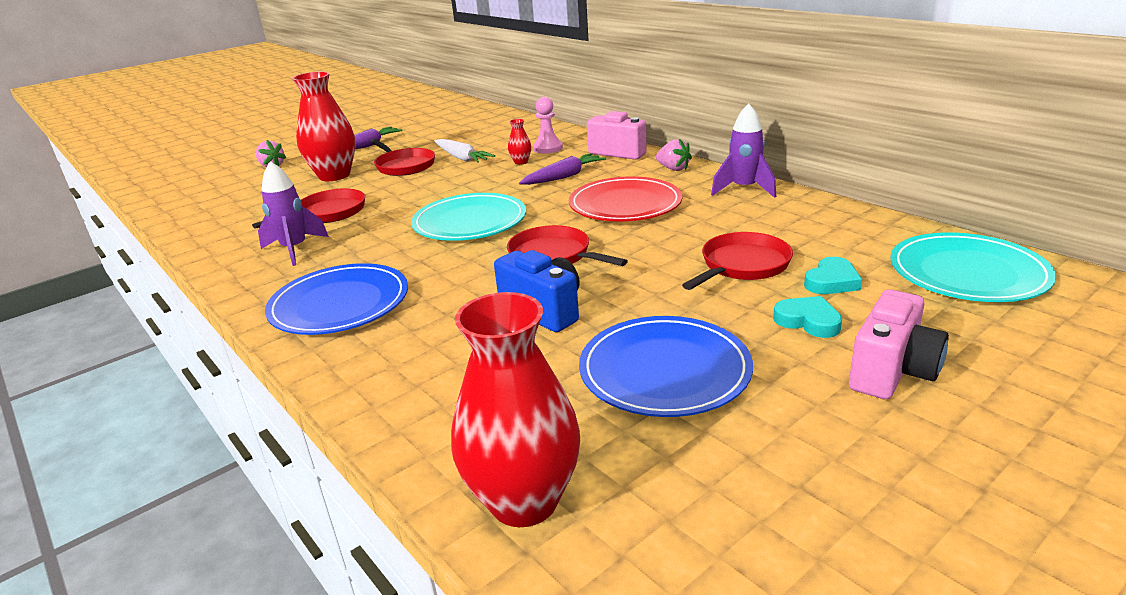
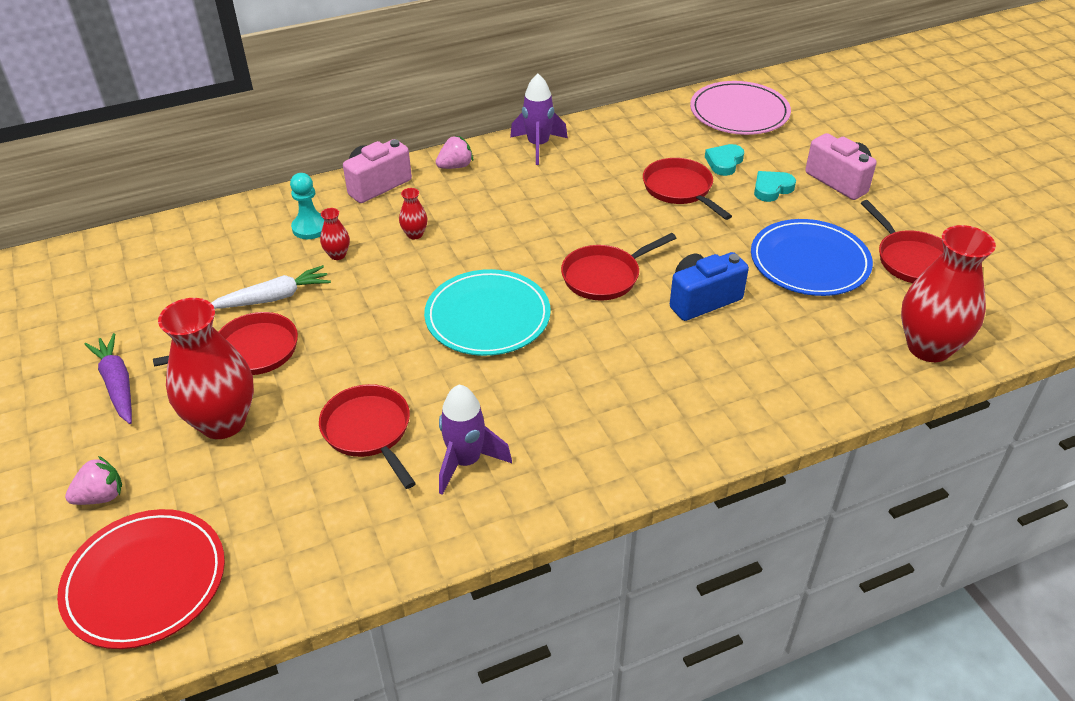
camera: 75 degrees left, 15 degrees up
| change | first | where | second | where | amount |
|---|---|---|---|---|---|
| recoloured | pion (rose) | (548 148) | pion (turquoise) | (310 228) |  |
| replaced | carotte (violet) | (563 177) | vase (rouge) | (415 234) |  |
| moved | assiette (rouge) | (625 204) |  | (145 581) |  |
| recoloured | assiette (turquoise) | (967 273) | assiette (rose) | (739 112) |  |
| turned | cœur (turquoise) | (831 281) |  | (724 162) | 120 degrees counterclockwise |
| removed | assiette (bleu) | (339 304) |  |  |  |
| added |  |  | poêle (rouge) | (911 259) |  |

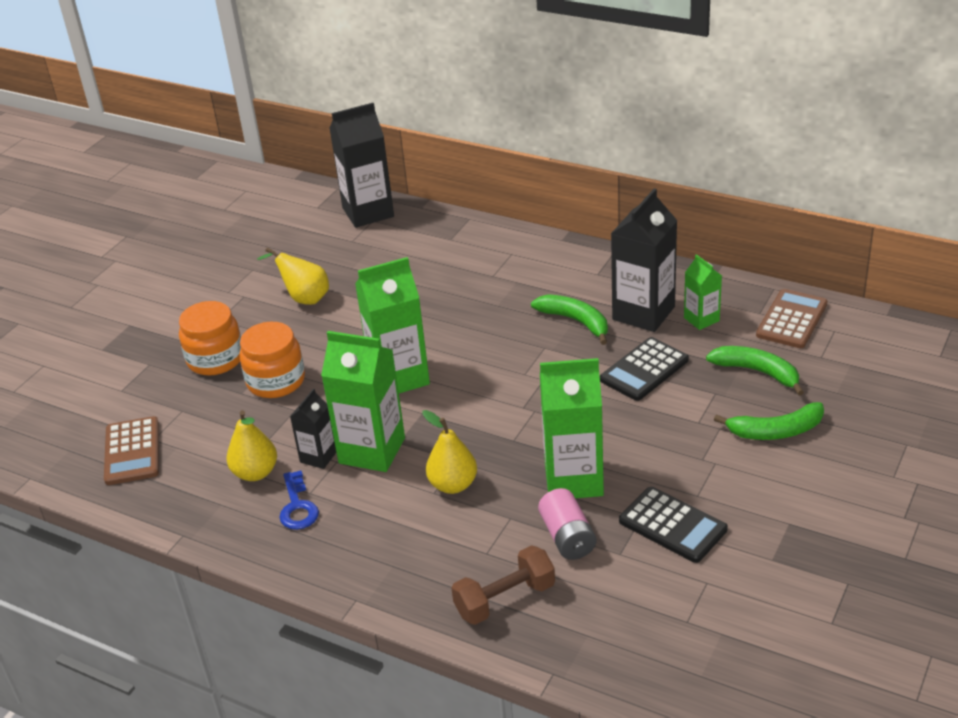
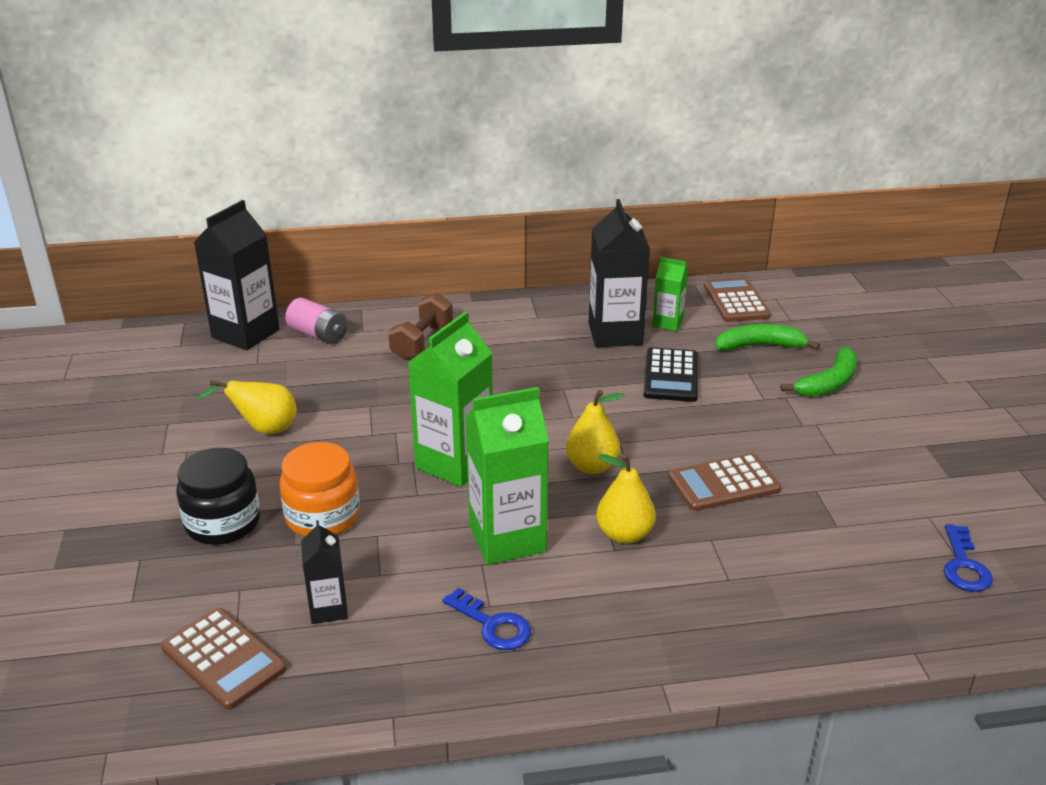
camera: 40 degrees left, 5 degrees down
| change | first | where | second | where | amount |
|---|---|---|---|---|---|
| removed | banane (vert) | (575 321) |  |  |  |
| recoloured | bocal (orange) | (215 359) | bocal (noir) | (223 523) |  |
| replaced | brique de lait (vert) | (573 479) | calculatrice (marron) | (724 483) |  |
| moved | brique de lait (noir) | (318 457) |  | (328 609) |  |
| moved | poire (jaune) | (255 473) |  | (592 466) |  |
| removed | calculatrice (noir) | (672 525) |  |  |  |
| moved | pile (rose) | (567 537) |  | (318 335) |  |
| moved | haltère (marron) | (505 599) |  | (422 341) |  |
| added |  |  | clé (bleu) | (964 565) |  |

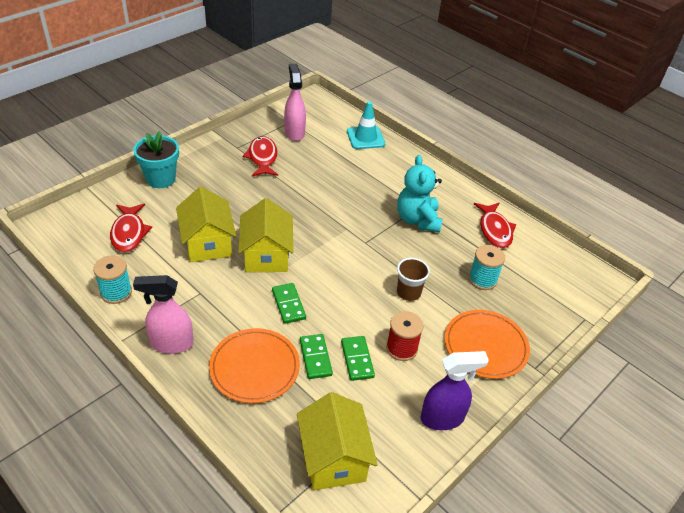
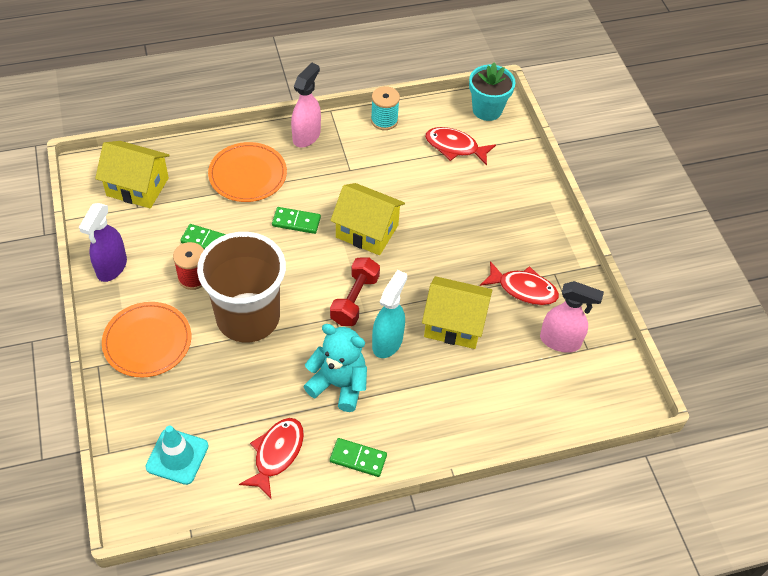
camera: 120 degrees right, 10 degrees up
| change | first | where | second | where | amount |
|---|---|---|---|---|---|
| moved | cône de chantier (turquoise) | (365 138) |  | (177 456) |  |
| moved | pot de fleurs (turquoise) | (161 179) |  | (487 110) |  |
| moved | maison (jaune) | (207 243) |  | (454 324) |  |
| turned | poisson (rouge) | (494 230) |  | (276 454) | 90 degrees clockwise |
| removed | bobine (turquoise) | (482 279) |  |  |  |
| resized | gobelet (marron) | (408 292) |  | (248 317) | x2.40 |
| moved | domino (vert) | (315 358) |  | (358 458) |  |
| added |  |  | haltère (rouge) | (355 300) |  |
| added |  |  | vaporisateur (turquoise) | (387 342) |  |

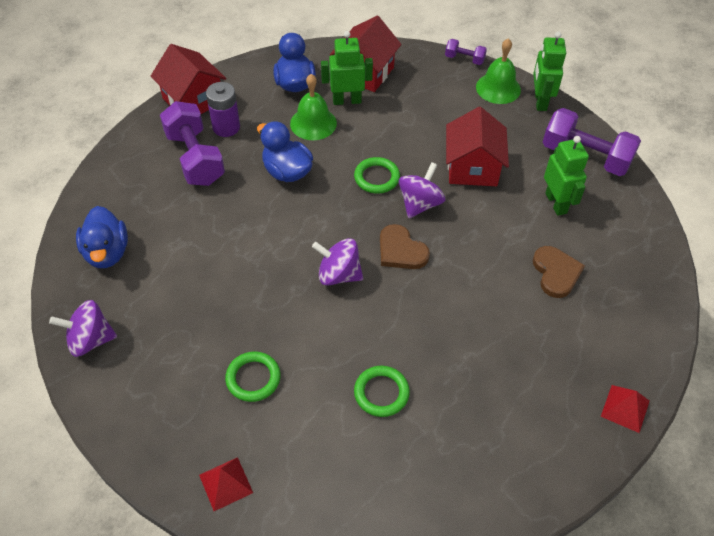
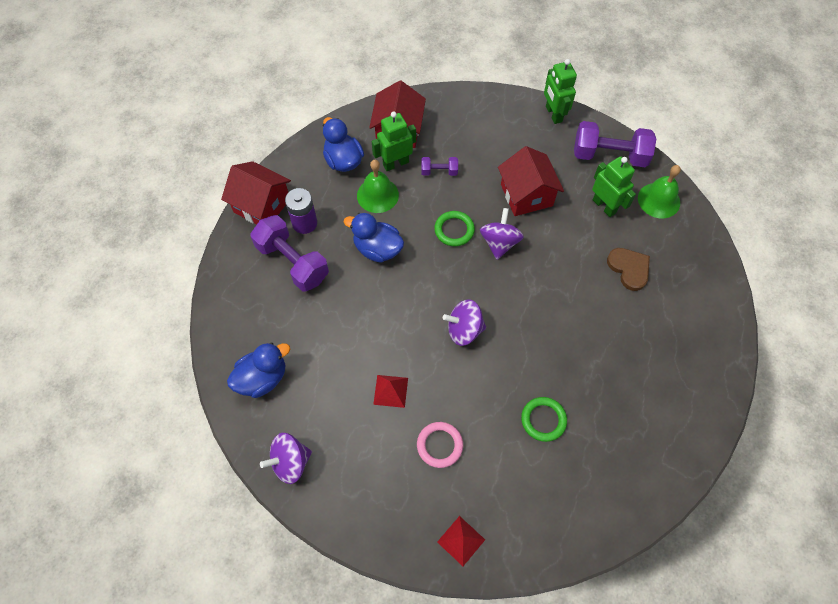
camera: 20 degrees left, 10 degrees up
| change | first | where | second | where | amount |
|---|---|---|---|---|---|
| moved | cloche (vert) | (498 88) |  | (659 200) |  |
| moved | haltère (violet) | (464 59) |  | (439 171) |  |
| turned | canard (bleu) | (107 252) |  | (262 378) | 90 degrees counterclockwise |
| removed | cœur (marron) | (401 250) |  |  |  |
| recoloured | anneau (vert) | (253 378) | anneau (rose) | (439 445) |  |
| moved | pyramide (rouge) | (625 408) |  | (390 391) |  |

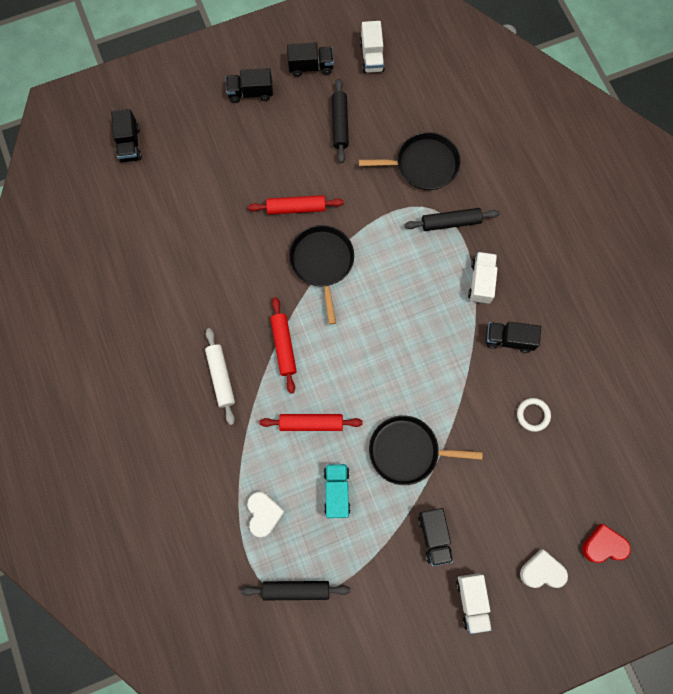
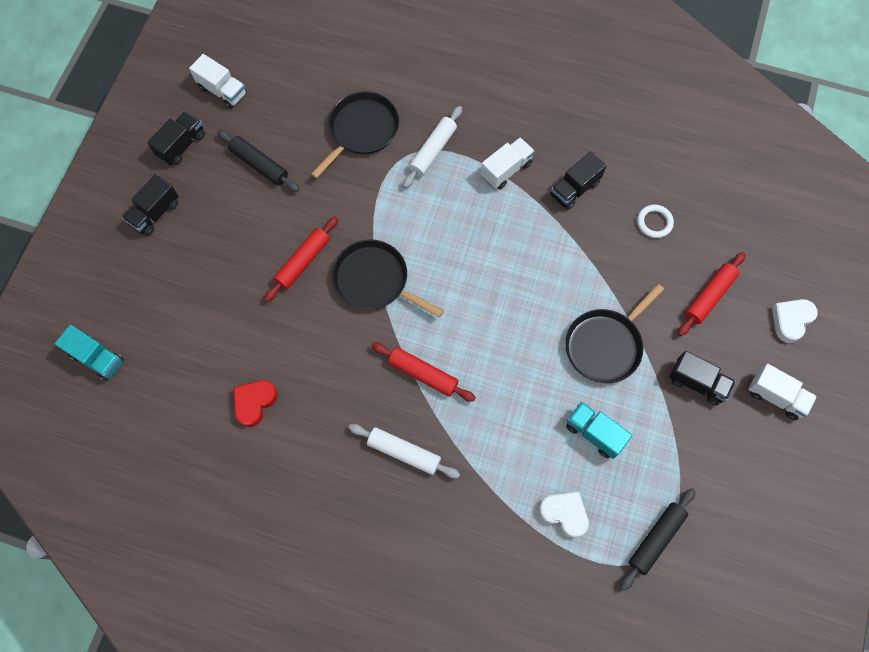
camera: 50 degrees left, 5 degrees down
| change | first | where | second | where | amount |
|---|---|---|---|---|---|
| recoloured | camion (noir) | (130 144) | camion (turquoise) | (97 358) |  |
| recoloured | rouleau à pâtisserie (noir) | (450 222) | rouleau à pâtisserie (blanc) | (433 151) |  |
| turned | camion (blanc) | (481 282) |  | (506 170) | 90 degrees clockwise |
| moved | rouleau à pâtisserie (rouge) | (311 423) |  | (709 296) |  |
| moved | cœur (rouge) | (603 545) |  | (254 403) |  |

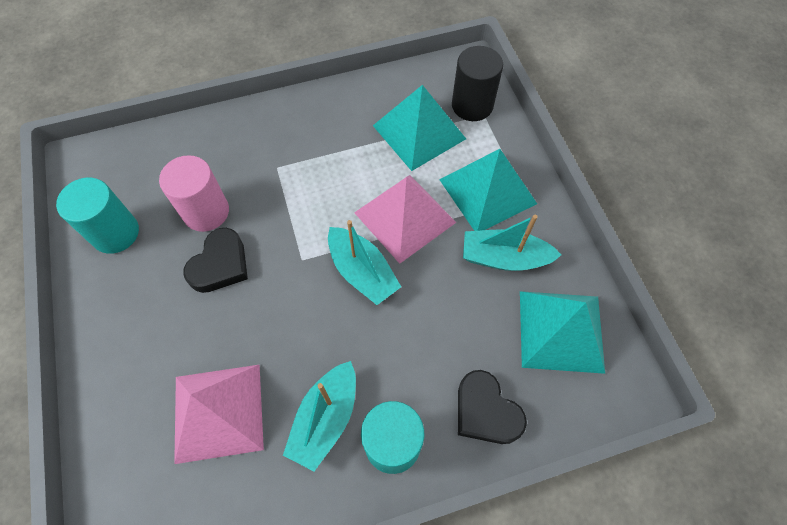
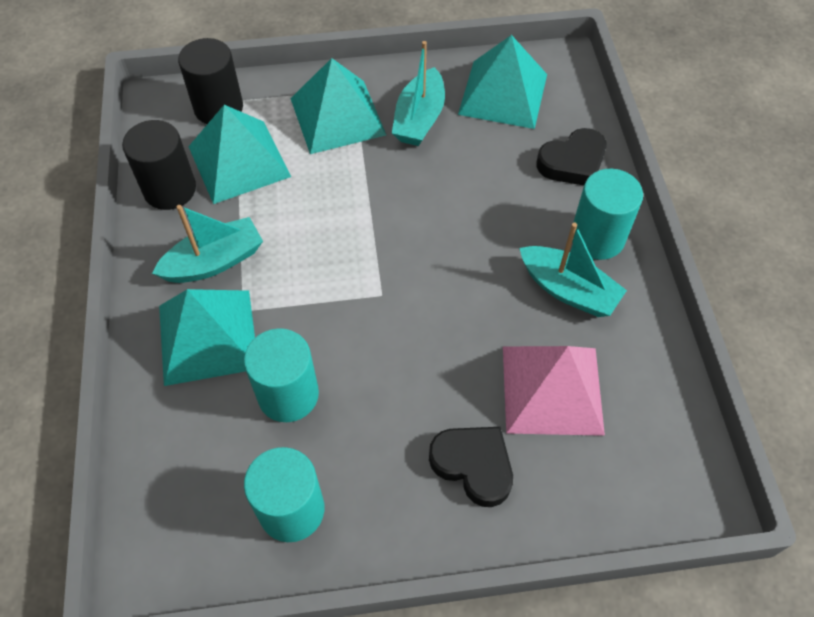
camera: 80 degrees left, 5 degrees down
| change | first | where | second | where | amount |
|---|---|---|---|---|---|
| recoloured | cylindre (rose) | (206 212) | cylindre (turquoise) | (288 394) |  |
| removed | pyramide (rose) | (405 217) |  |  |  |
| moved | bateau (turquoise) | (362 272) |  | (214 261) |  |
| moved | cœur (noir) | (220 265) |  | (473 465) |  |
| added |  |  | cylindre (noir) | (170 189) |  |
| added |  |  | pyramide (turquoise) | (208 336) |  |

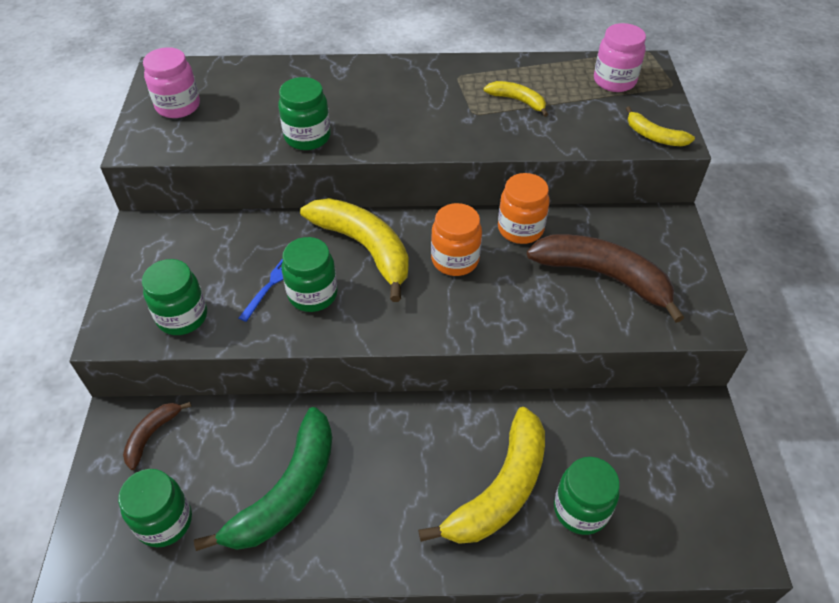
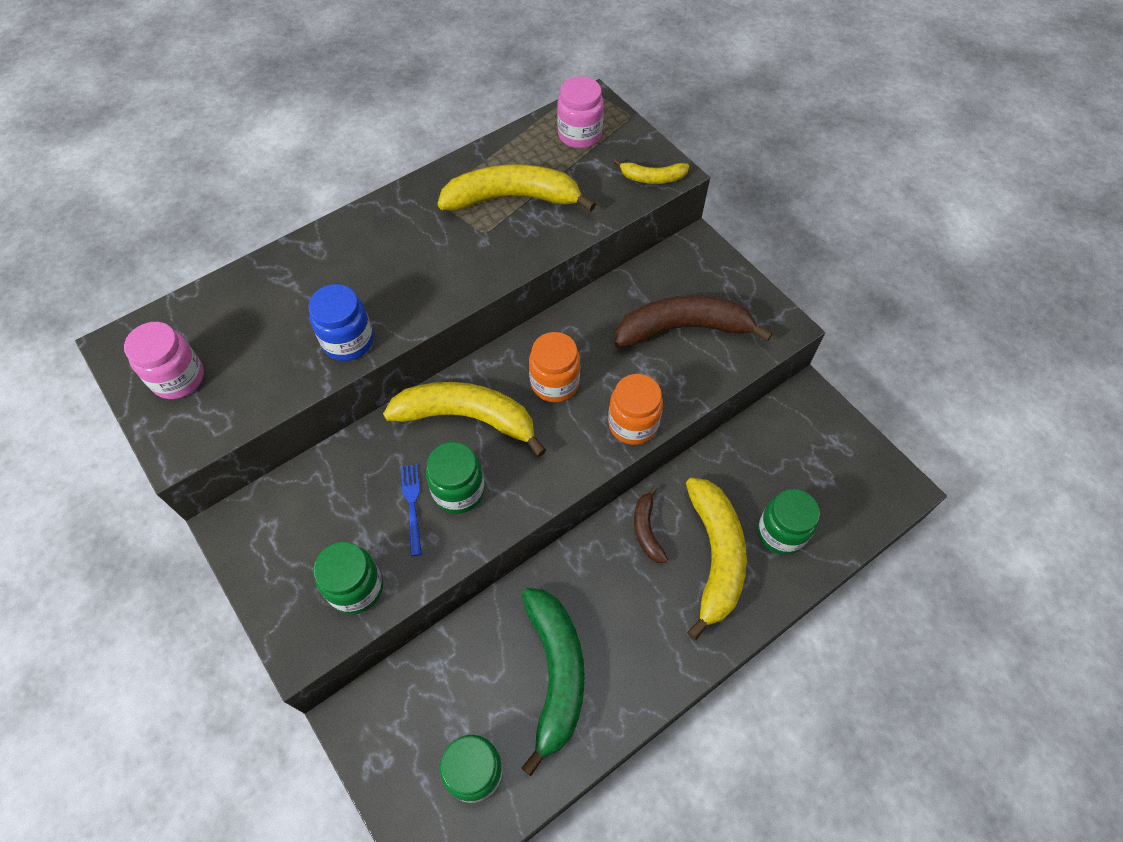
camera: 35 degrees left, 10 degrees up
| change | first | where | second | where | amount |
|---|---|---|---|---|---|
| recoloured | bocal (vert) | (307 137) | bocal (bleu) | (348 341) |  |
| resized | banane (jaune) | (517 101) |  | (512 198) | x1.99 |
| moved | bocal (orange) | (520 229) |  | (633 424) |  |
| moved | banane (marron) | (152 435) |  | (647 530) |  |

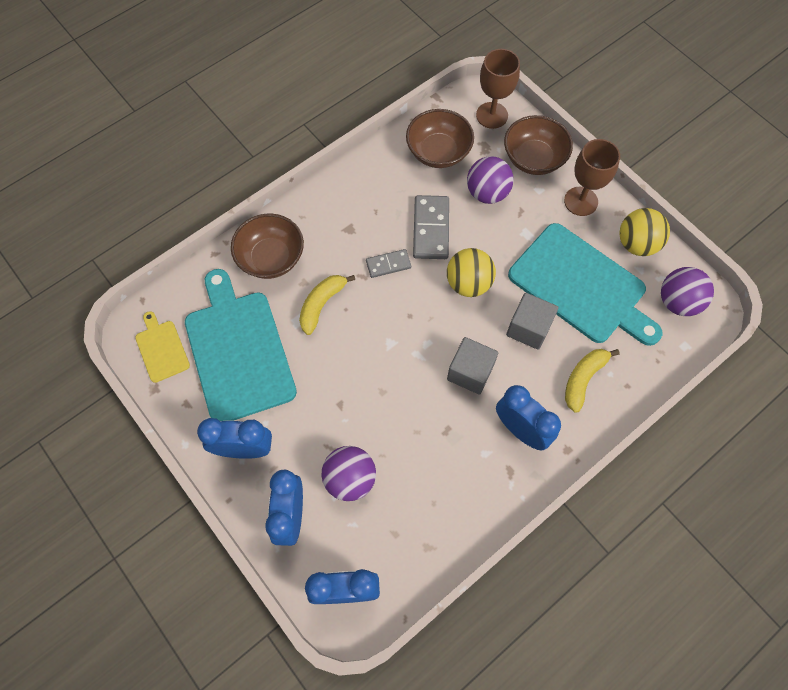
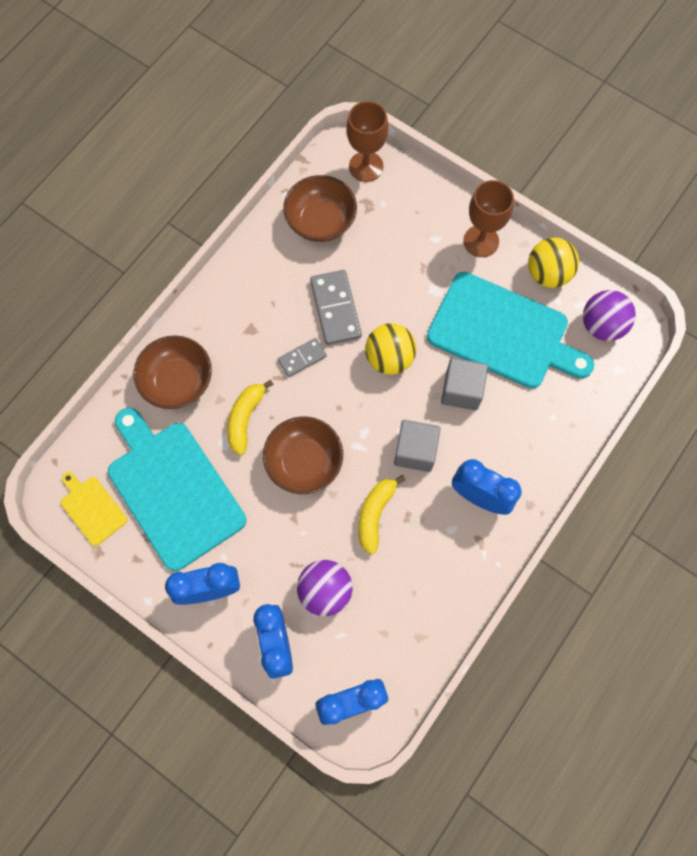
camera: 15 degrees left, 5 degrees up
| change | first | where | second | where | amount |
|---|---|---|---|---|---|
| moved | bol (marron) | (533 158) |  | (304 462) |  |
| removed | balle (violet) | (487 193) |  |  |  |
| moved | banane (jaune) | (583 379) |  | (375 514) |  |

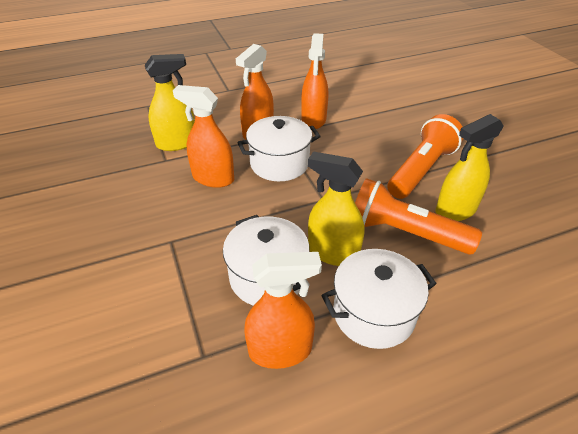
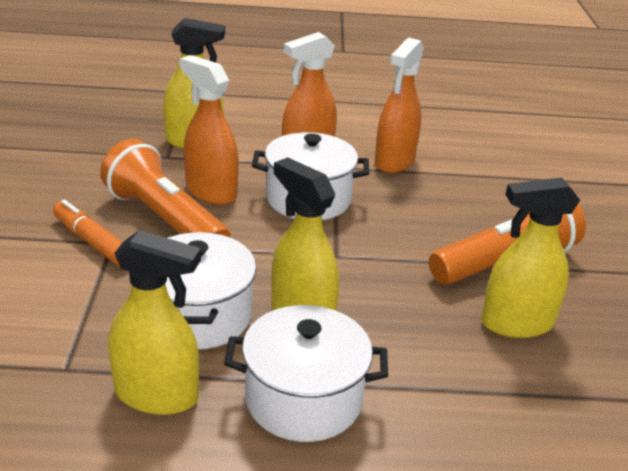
camera: 20 degrees right, 10 degrees down
| change | first | where | second | where | amount |
|---|---|---|---|---|---|
| moved | lampe de poche (orange) | (405 233) |  | (165 220) |  |
| recoloured | vaporisateur (orange) | (280 350) | vaporisateur (jaune) | (157 395) |  |
| added |  |  | feutre (orange) | (93 242) |  |

